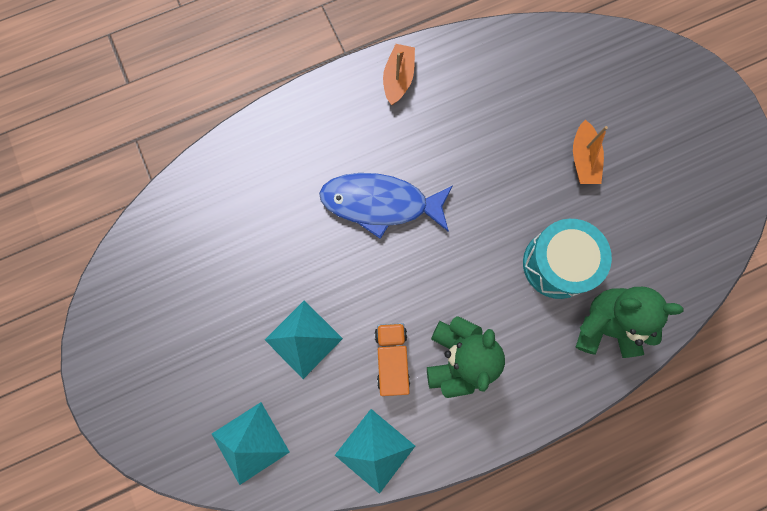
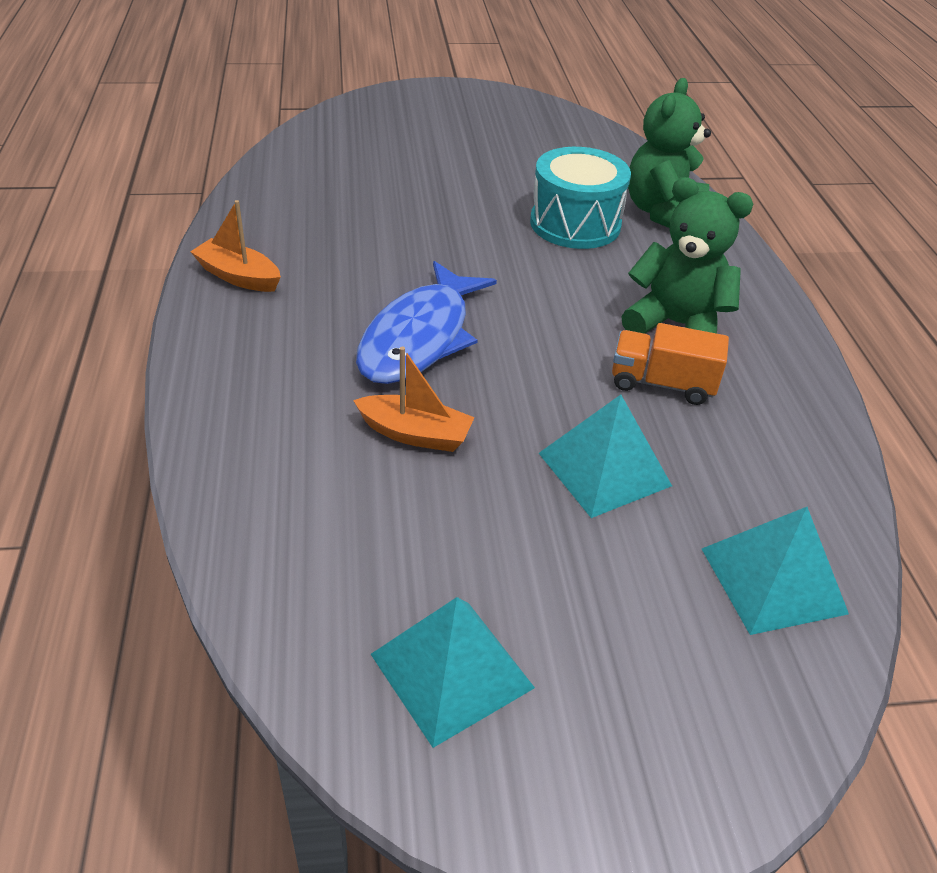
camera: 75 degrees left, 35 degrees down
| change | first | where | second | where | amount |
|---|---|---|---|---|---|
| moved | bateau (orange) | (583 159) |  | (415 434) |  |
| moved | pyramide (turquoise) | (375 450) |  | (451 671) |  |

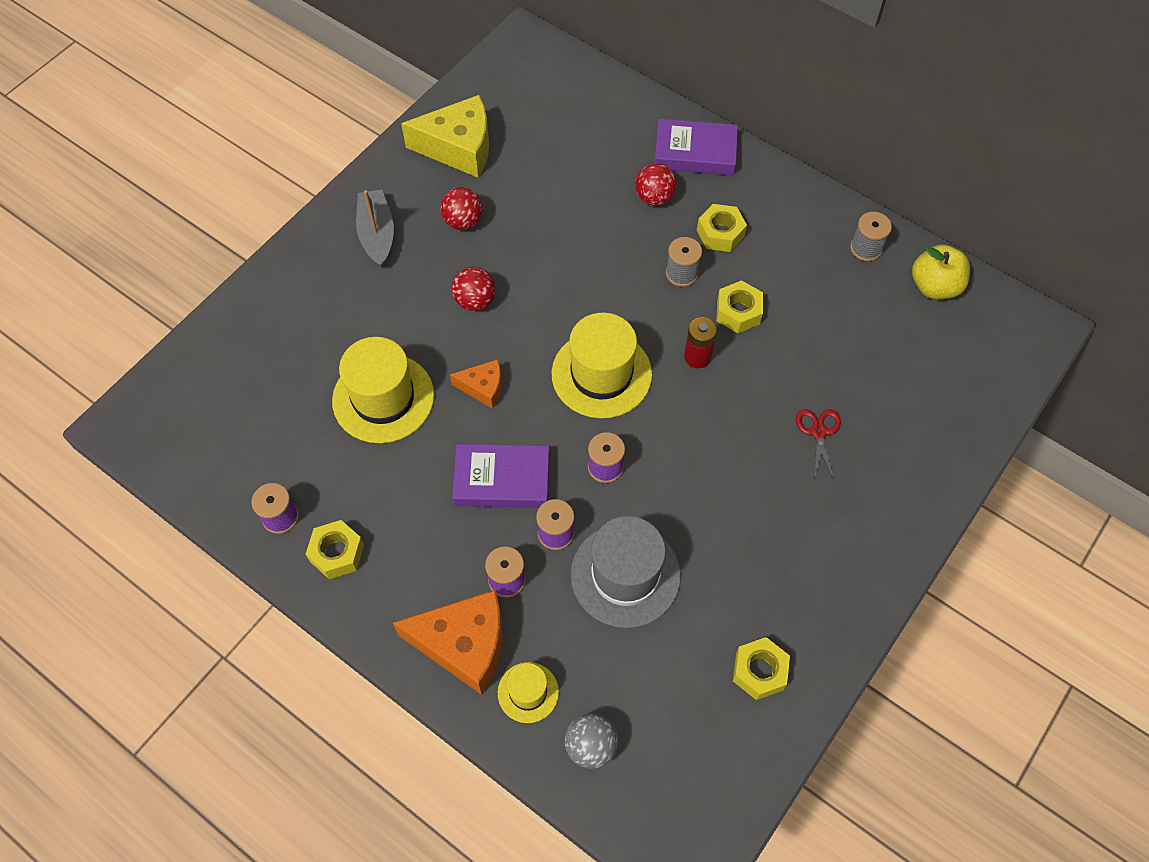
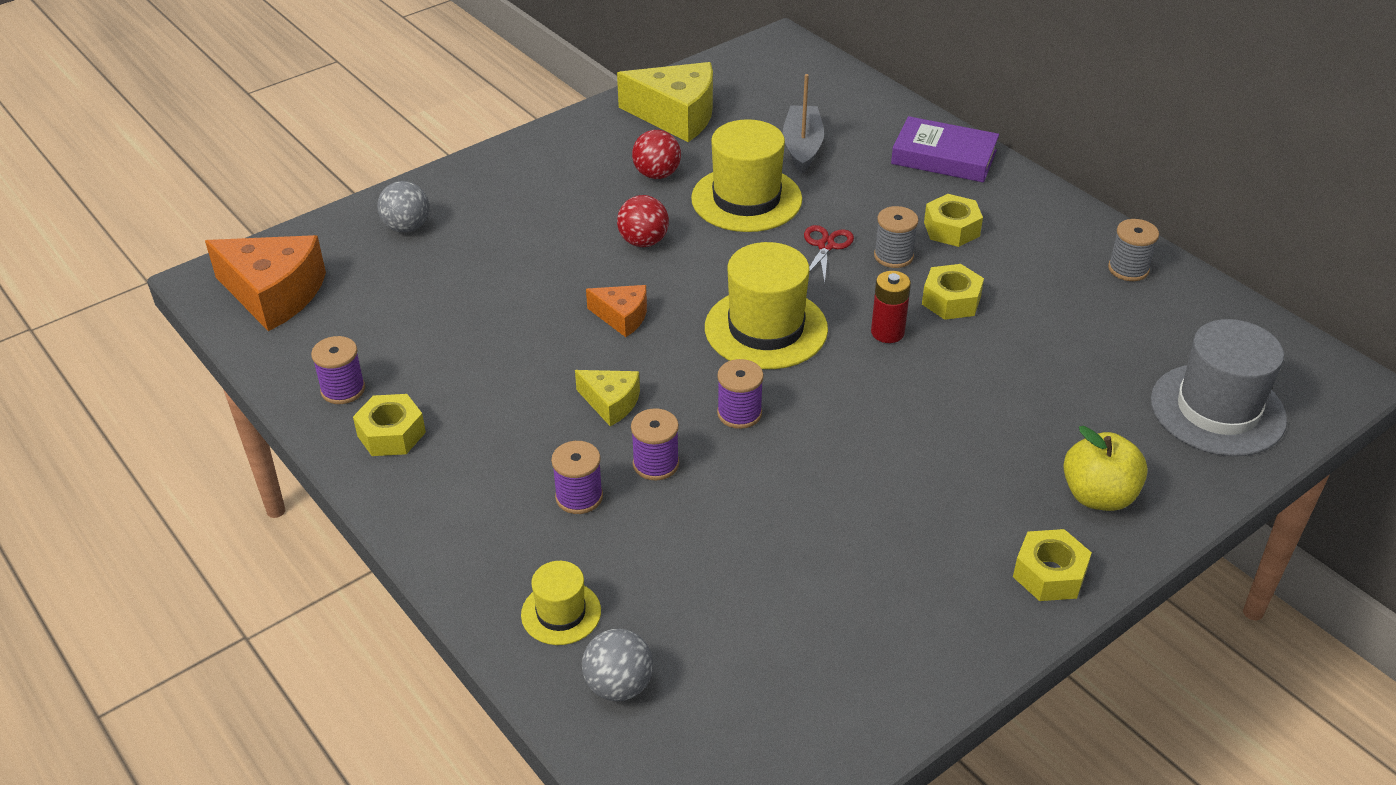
camera: 15 degrees right, 20 degrees down
| change | first | where | second | where | amount |
|---|---|---|---|---|---|
| removed | balle (rouge) | (654 197) |  |  |  |
| moved | bateau (gris) | (377 234) |  | (802 147) |  |
| moved | pomme (jaune) | (934 286) |  | (1098 496) |  |
| moved | chapeau (jaune) | (383 398) |  | (746 199) |  |
| moved | ciseaux (rouge) | (819 432) |  | (826 246) |  |
| replaced | livre (violet) | (502 480) | fromage (jaune) | (611 403) |  |
| moved | chapeau (gris) | (625 575) |  | (1217 410) |  |
| moved | fromage (orange) | (464 644) |  | (274 294) |  |
| moved | écrou (jaune) | (759 671) |  | (1049 574) |  |
| added |  |  | balle (gris) | (407 227) |  |

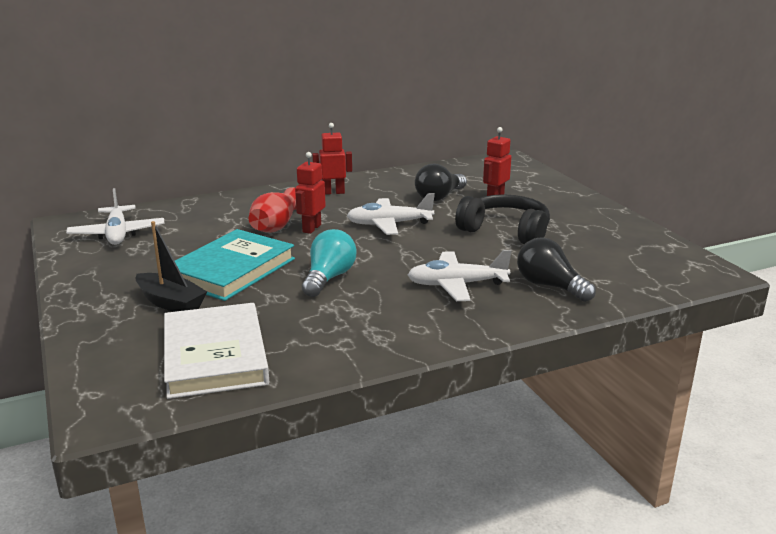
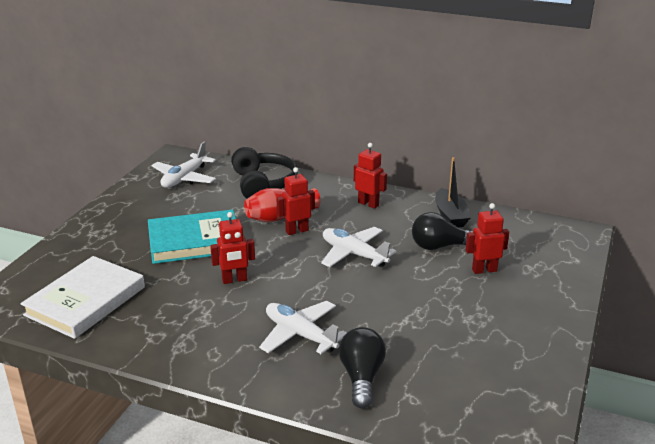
camera: 45 degrees right, 5 degrees up
| change | first | where | second | where | amount |
|---|---|---|---|---|---|
| moved | casque audio (noir) | (506 231) |  | (263 184) |  |
| moved | bateau (noir) | (170 303) |  | (450 216) |  |
| replaced | ampoule (turquoise) | (329 278) | robot (rouge) | (234 280) |  |

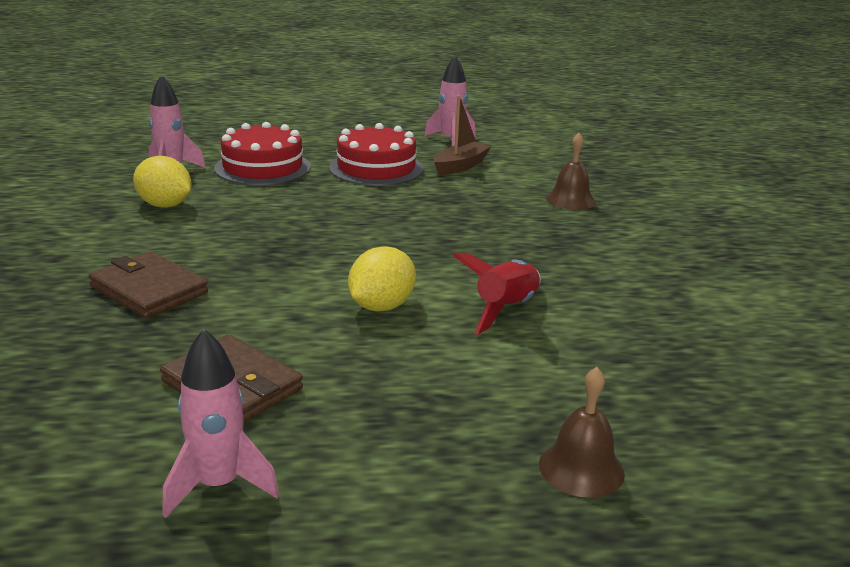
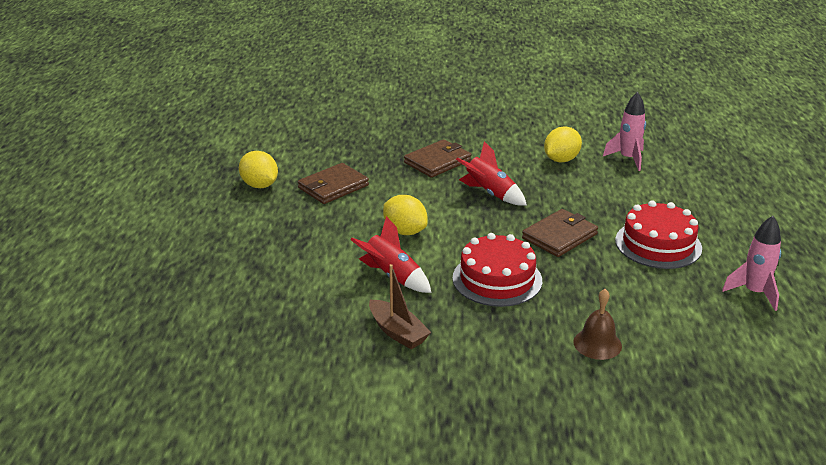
camera: 100 degrees right, 5 degrees up
| change | first | where | second | where | amount |
|---|---|---|---|---|---|
| moved | bateau (marron) | (460 166) |  | (397 332) |  |
| moved | gâteau (rouge) | (262 167) |  | (497 279) |  |
| replaced | fusée (rose) | (219 485) | citron (jaune) | (259 185) |  |
| removed | cloche (marron) | (581 468) |  |  |  |
| added |  |  | fusée (rouge) | (490 193) |  |
| added |  |  | portefeuille (marron) | (559 236) |  |

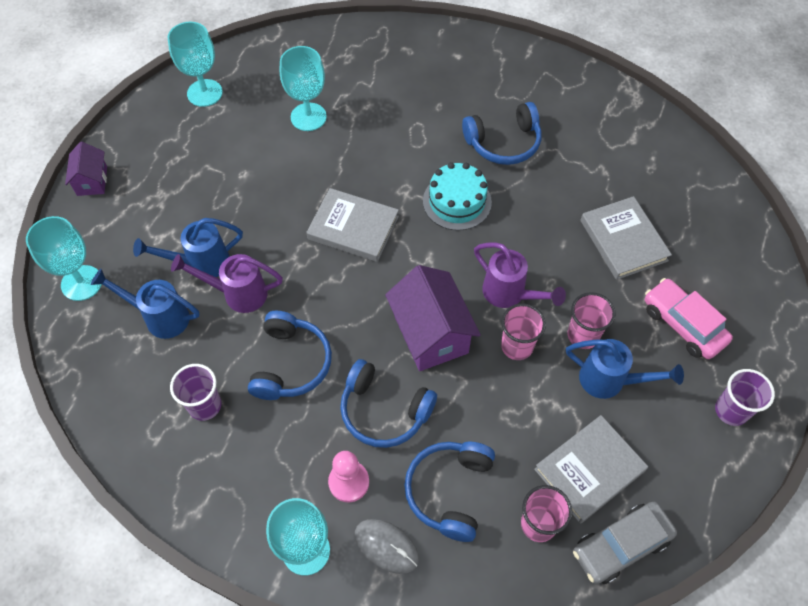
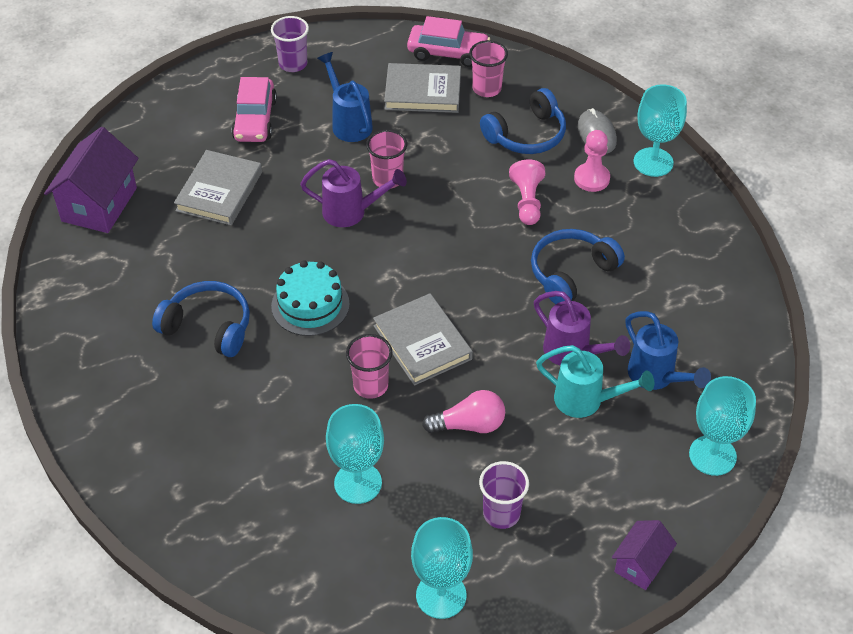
camera: 140 degrees left, 10 degrees down
| change | first | where | second | where | amount |
|---|---|---|---|---|---|
| recoloured | arrosoir (bleu) | (200 263) | arrosoir (turquoise) | (587 401) |  |
| turned | arrosoir (violet) | (510 294) |  | (352 212) | 105 degrees clockwise |
| moved | maison (violet) | (430 334) |  | (99 204) |  |
| moved | gobelet (rose) | (583 335) |  | (370 386) |  |
| replaced | casque audio (bleu) | (384 411) | pion (rose) | (527 201) |  |
| moved | gobelet (violet) | (205 405) |  | (501 514) |  |
| recoloured | voiture (gris) | (621 546) | voiture (rose) | (448 53) |  |
| added |  |  | ampoule (rose) | (469 425) |  |

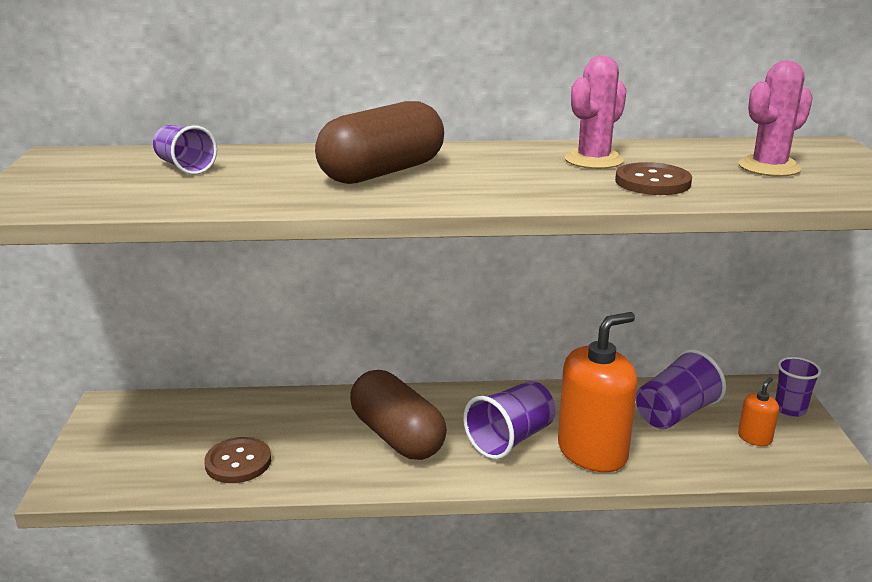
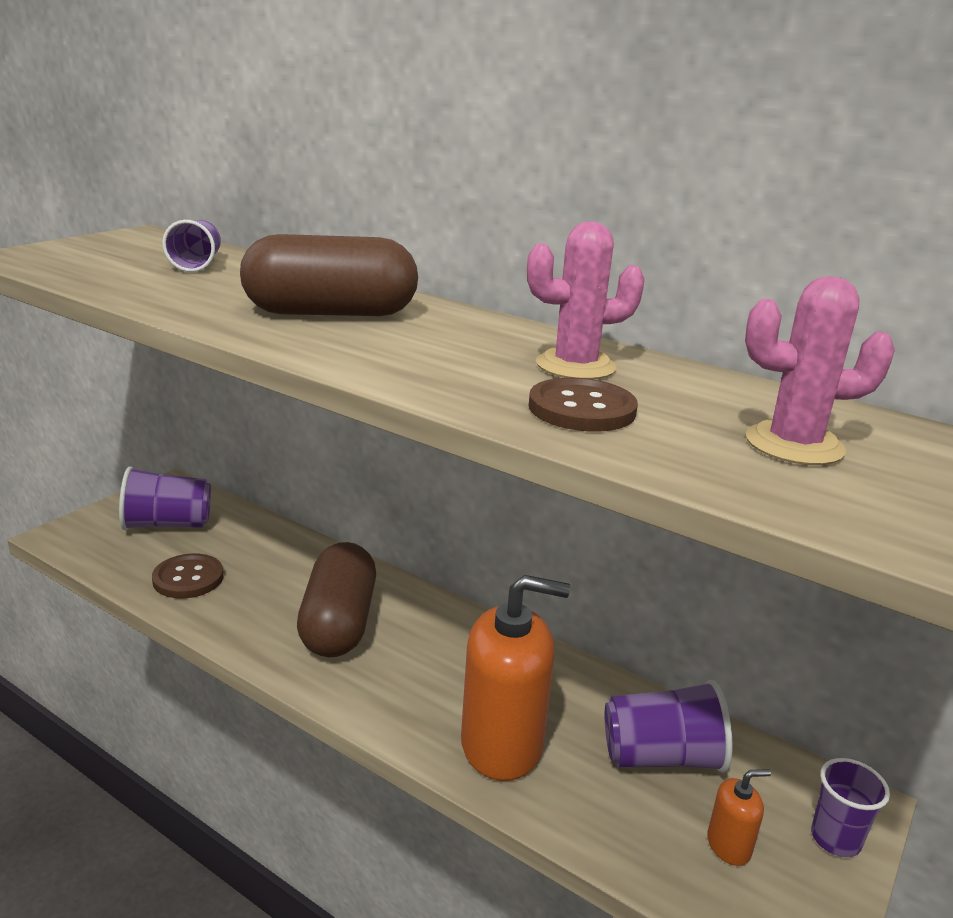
camera: 35 degrees right, 0 degrees up
| change | first | where | second | where | amount |
|---|---|---|---|---|---|
| moved | gobelet (violet) | (510 439) |  | (167 524) |  |

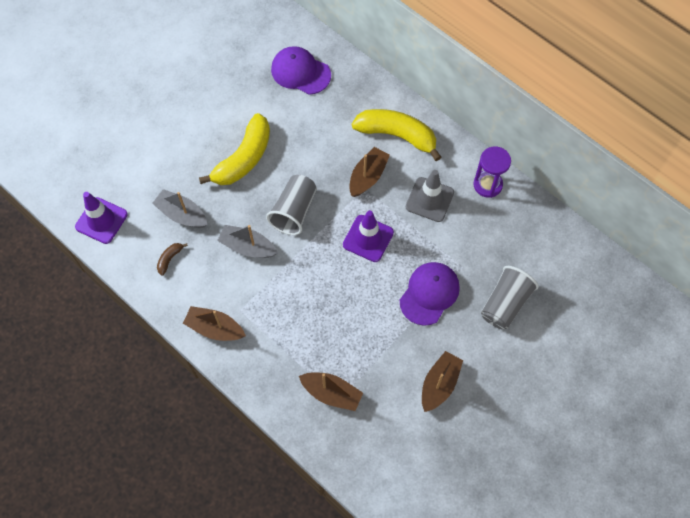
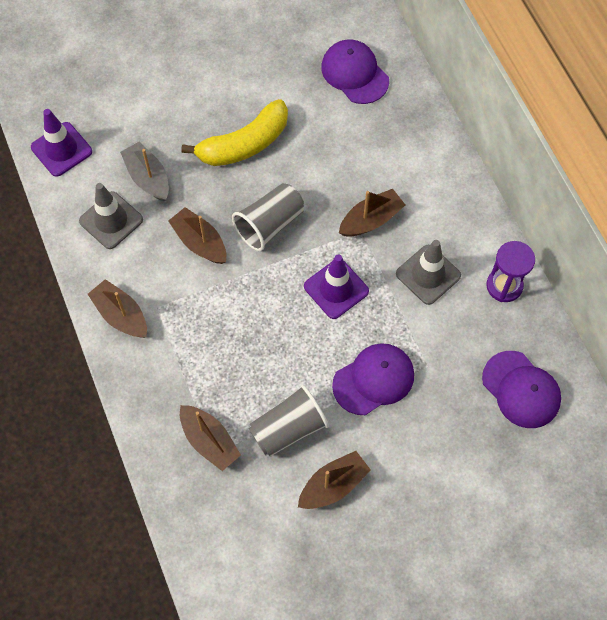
camera: 25 degrees right, 0 degrees up
| change | first | where | second | where | amount |
|---|---|---|---|---|---|
| removed | banane (jaune) | (397 135) |  |  |  |
| recoloured | bateau (gris) | (248 247) | bateau (marron) | (200 242) |  |
| replaced | banane (marron) | (170 259) | cône de chantier (gris) | (111 220) |  |
| moved | gobelet (gris) | (505 304) |  | (288 429) |  |
| added |  |  | casquette (violet) | (521 389) |  |

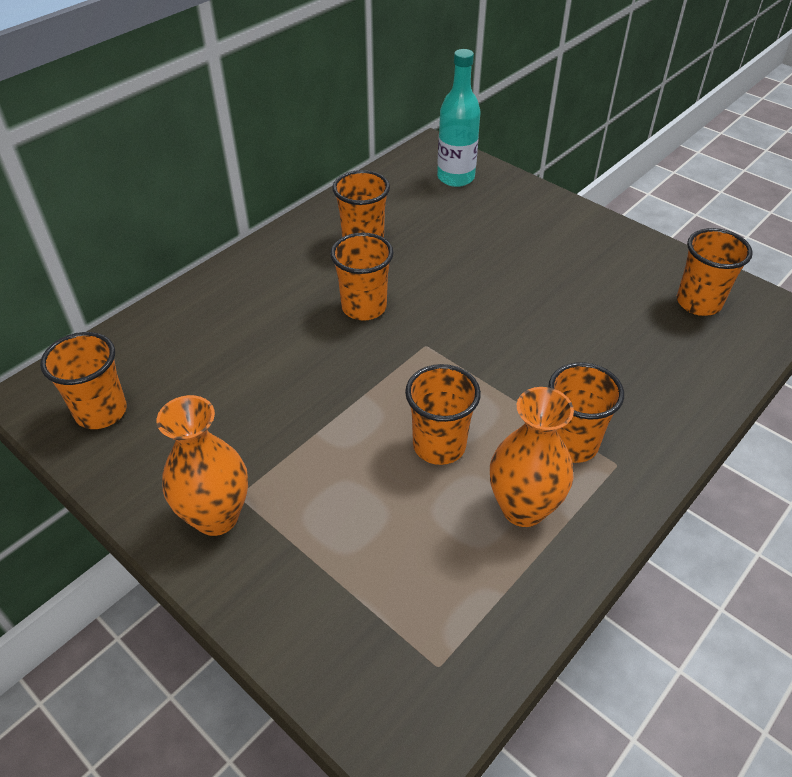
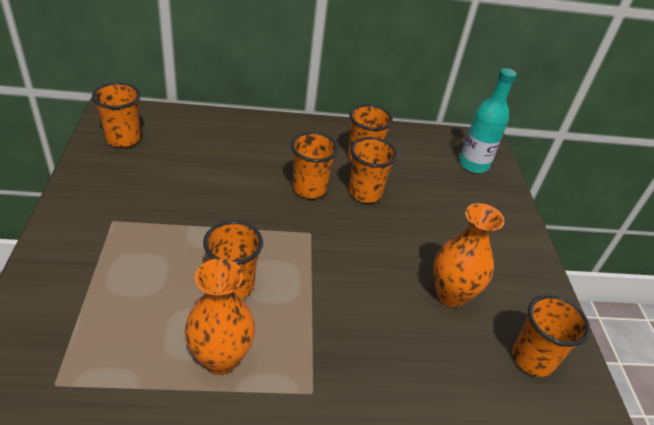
camera: 40 degrees right, 5 degrees down
| change | first | where | second | where | amount |
|---|---|---|---|---|---|
| moved | gobelet (orange) | (571 444) |  | (365 193) |  |
| moved | vase (orange) | (216 517) |  | (451 295) |  |

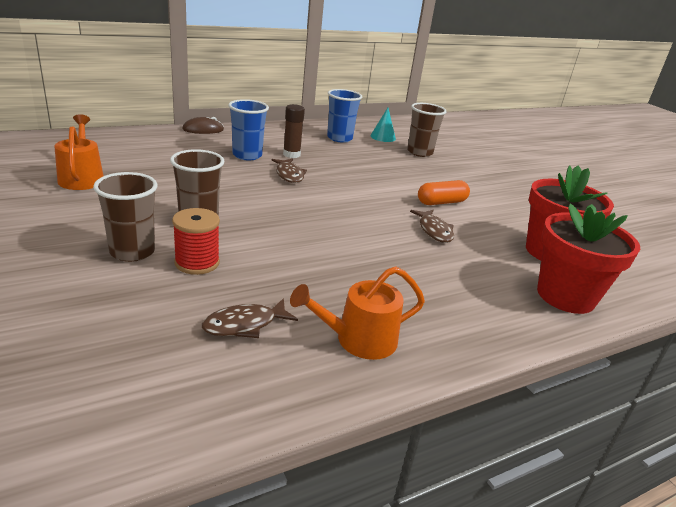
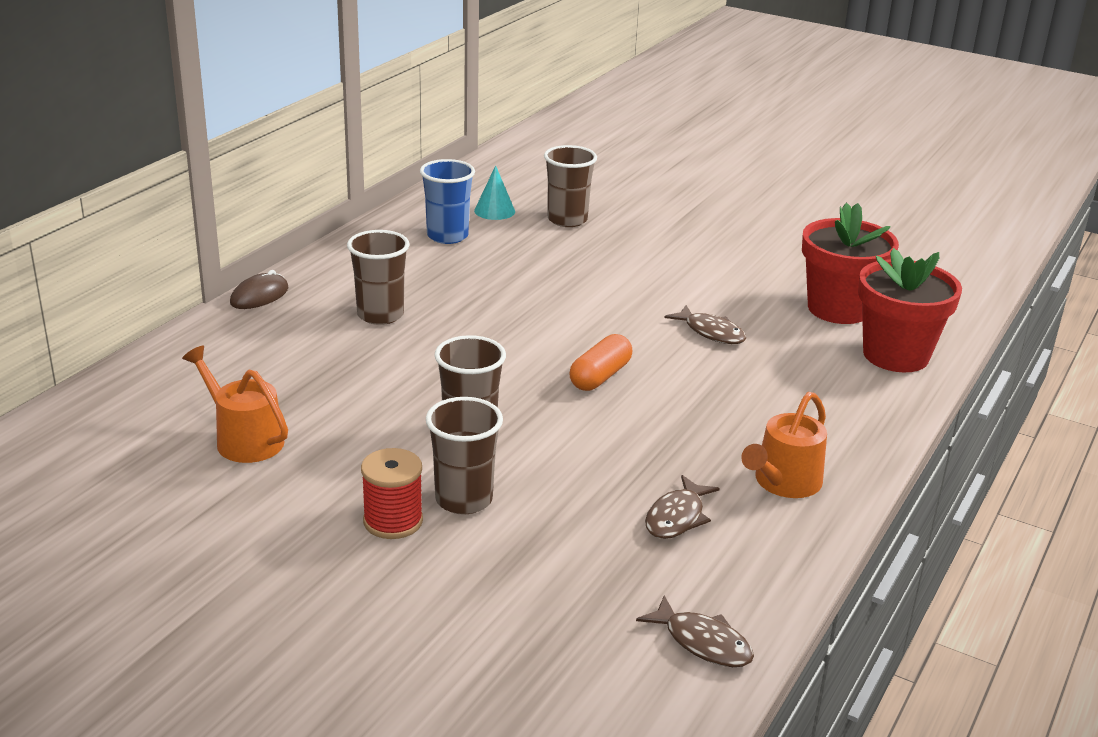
camera: 30 degrees left, 0 degrees up
| change | first | where | second | where | amount |
|---|---|---|---|---|---|
| recoloured | gobelet (bleu) | (247 155) | gobelet (marron) | (380 315) |  |
| removed | bâton de colle (marron) | (291 154) |  |  |  |
| moved | poisson (marron) | (289 175) |  | (703 642) |  |
| moved | gélule (orange) | (441 202) |  | (600 376) |  |
| moved | bobine (rouge) | (197 263) |  | (393 521) |  |

